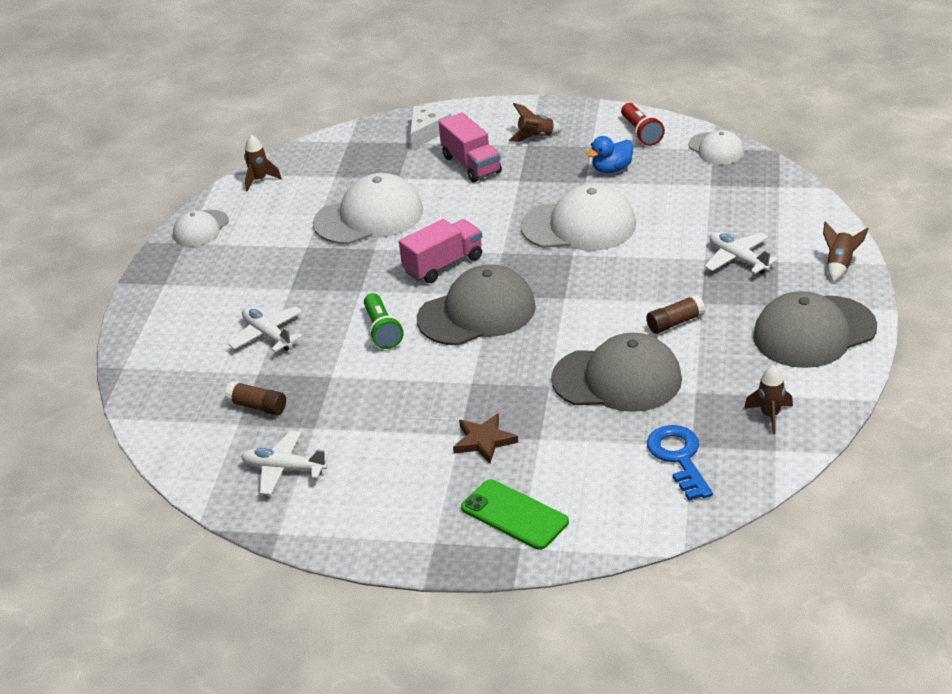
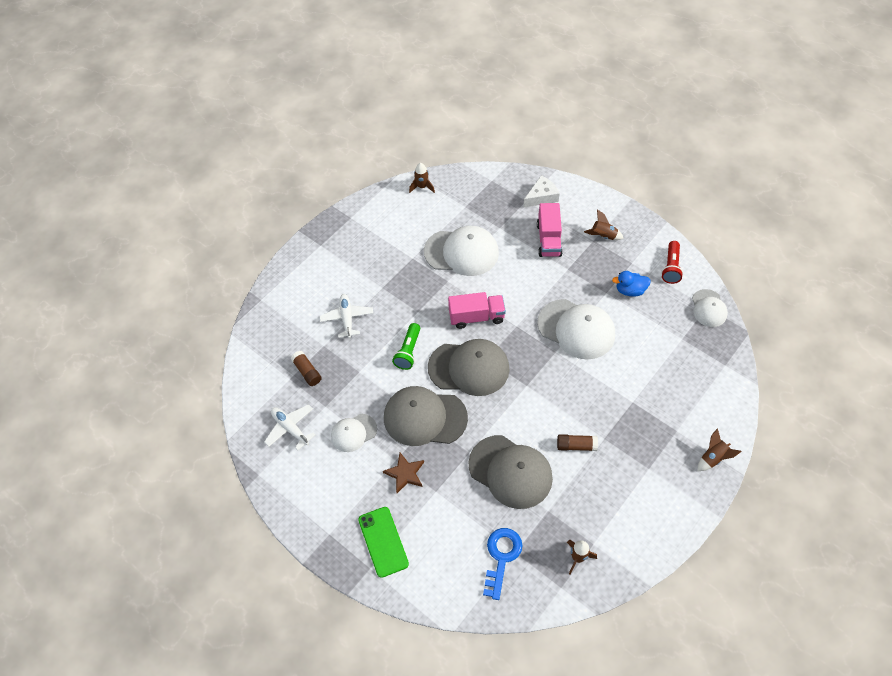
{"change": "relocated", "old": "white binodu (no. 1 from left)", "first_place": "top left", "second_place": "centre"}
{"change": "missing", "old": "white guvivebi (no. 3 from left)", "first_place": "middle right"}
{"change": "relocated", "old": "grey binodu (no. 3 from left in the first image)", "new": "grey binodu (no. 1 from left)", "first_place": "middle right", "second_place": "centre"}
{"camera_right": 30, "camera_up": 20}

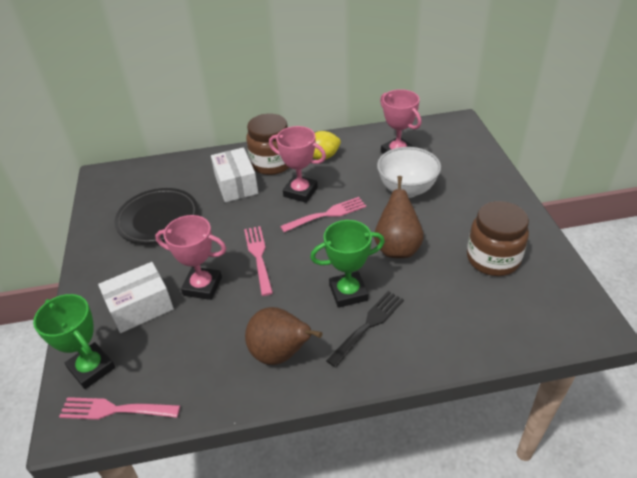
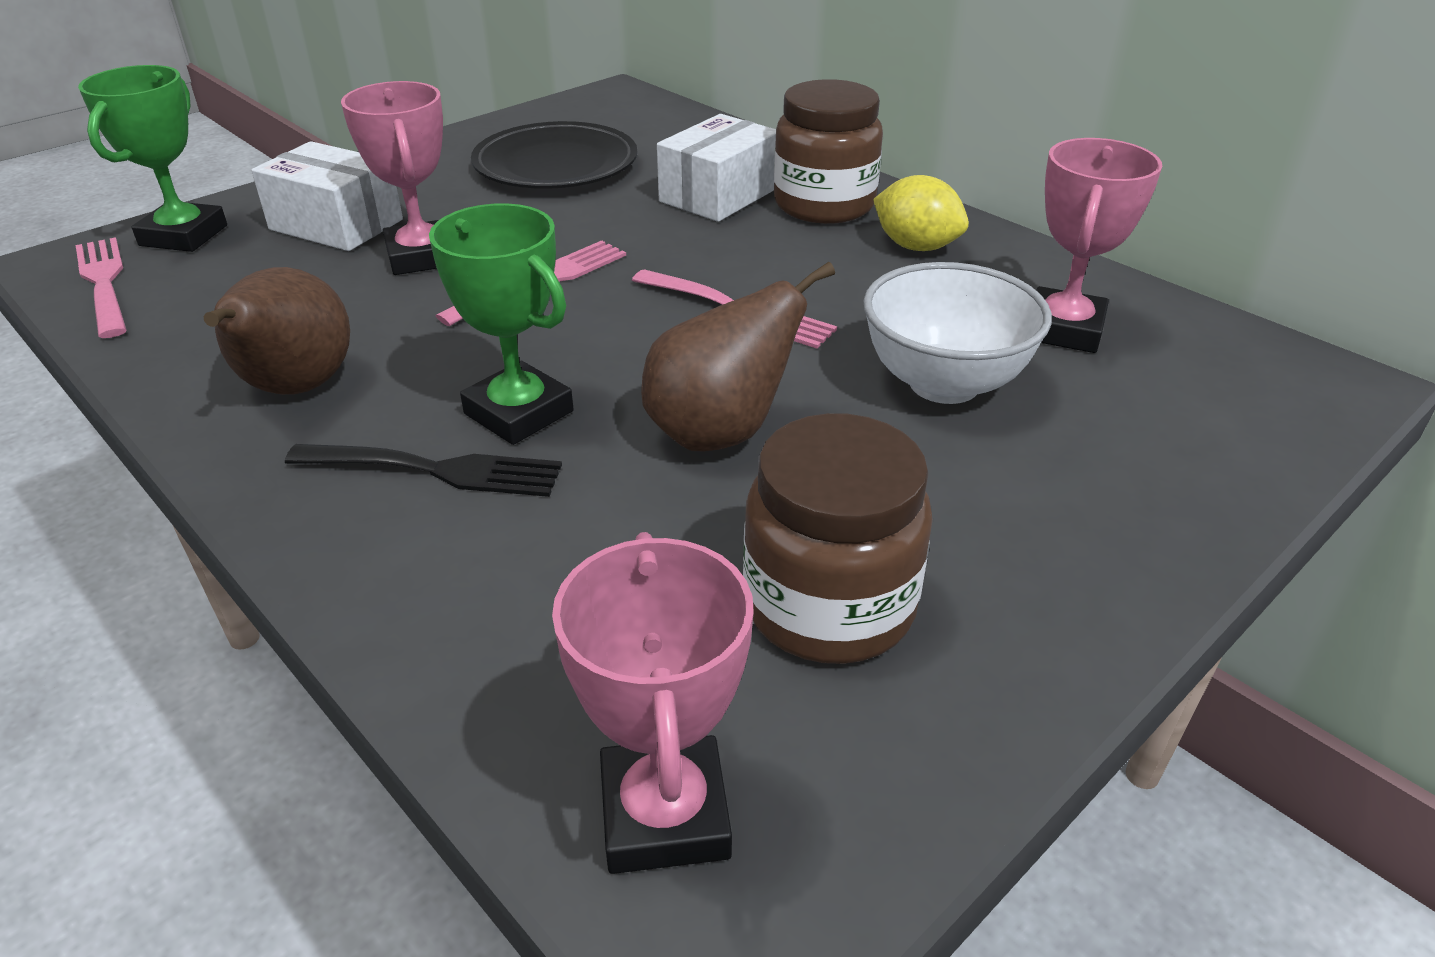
{"change": "relocated", "old": "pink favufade (no. 2 from left)", "first_place": "centre", "second_place": "bottom centre"}
{"camera_right": 55, "camera_up": -5}

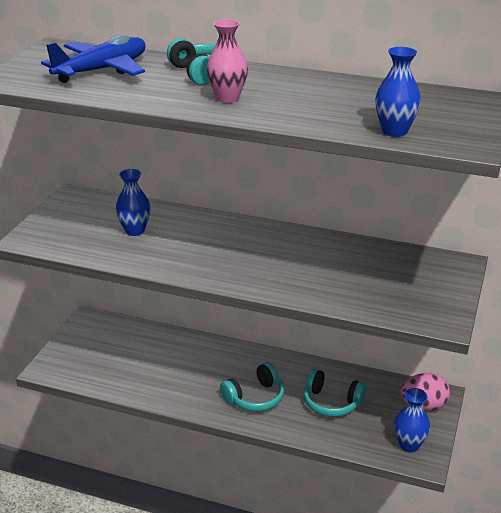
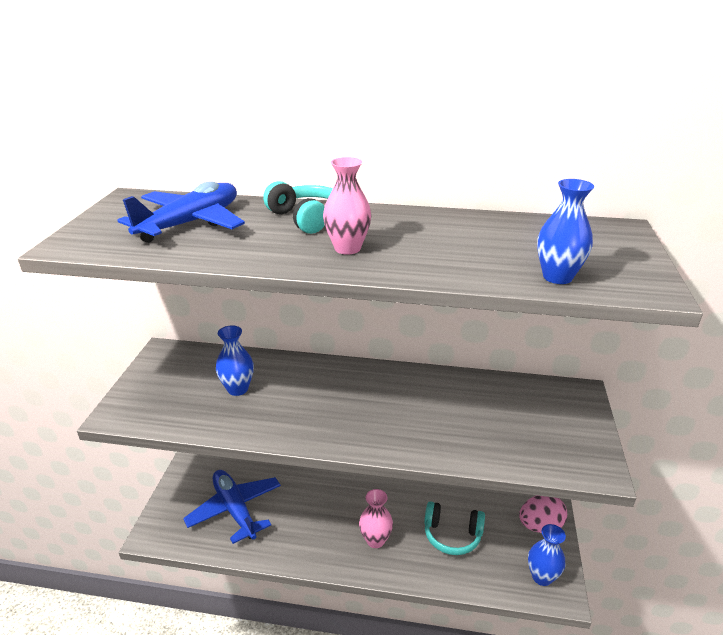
{"change": "exchanged", "old": "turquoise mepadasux (no. 2 from left)", "new": "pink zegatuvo (no. 2 from left)", "first_place": "bottom centre", "second_place": "bottom centre"}
{"change": "appeared", "new": "blue guvivebi (no. 2 from left)", "second_place": "bottom left"}
{"camera_right": -10, "camera_up": 0}

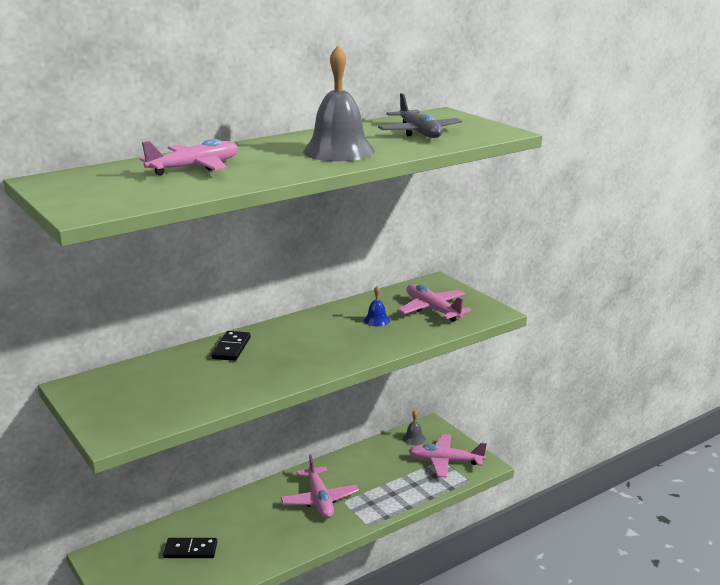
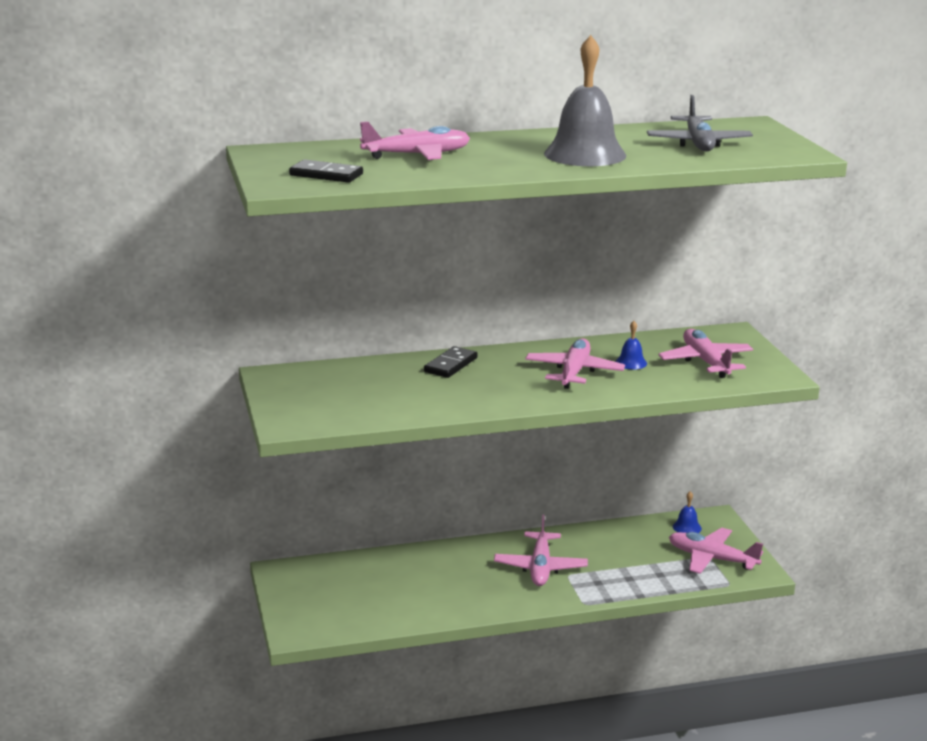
{"change": "relocated", "old": "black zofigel (no. 1 from left)", "first_place": "bottom left", "second_place": "top centre"}
{"change": "colour", "old": "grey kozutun (no. 2 from left)", "new": "blue kozutun (no. 2 from left)", "first_place": "bottom centre", "second_place": "bottom right"}
{"change": "appeared", "new": "pink guvivebi (no. 3 from left)", "second_place": "centre"}
{"camera_right": 20, "camera_up": 0}

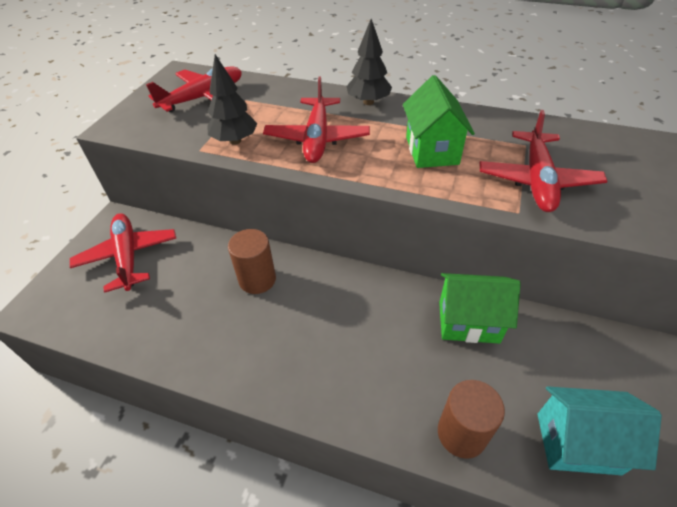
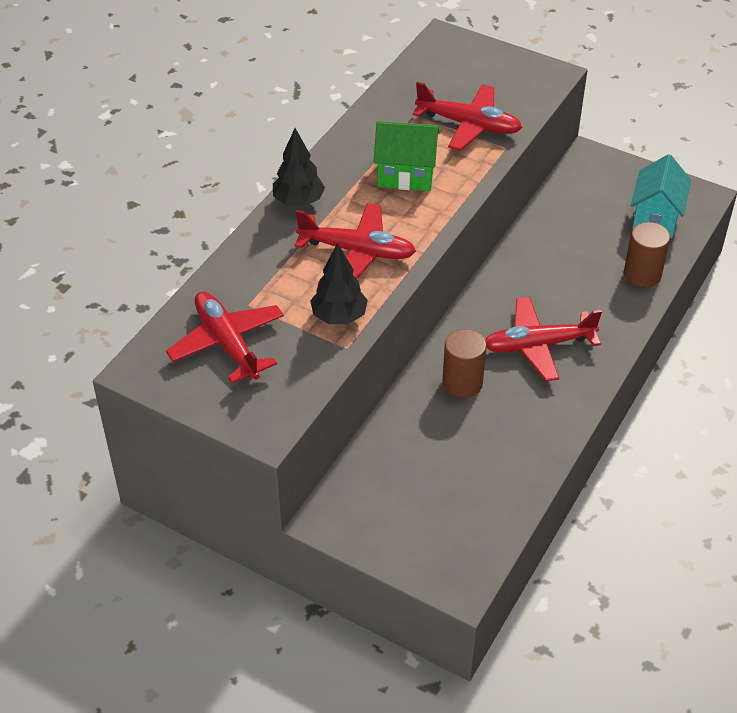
{"change": "relocated", "old": "red guvivebi (no. 1 from left in the first image)", "new": "red guvivebi (no. 4 from left)", "first_place": "middle left", "second_place": "middle right"}
{"change": "missing", "old": "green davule (no. 2 from left)", "first_place": "middle right"}
{"camera_right": -80, "camera_up": 0}

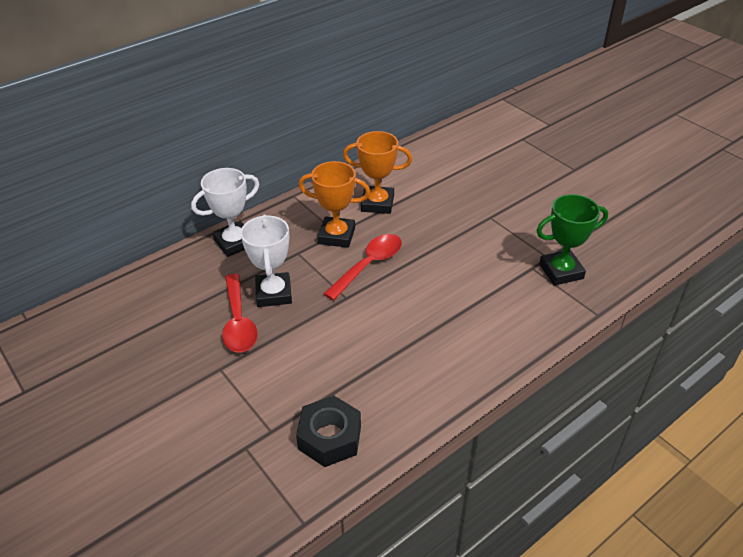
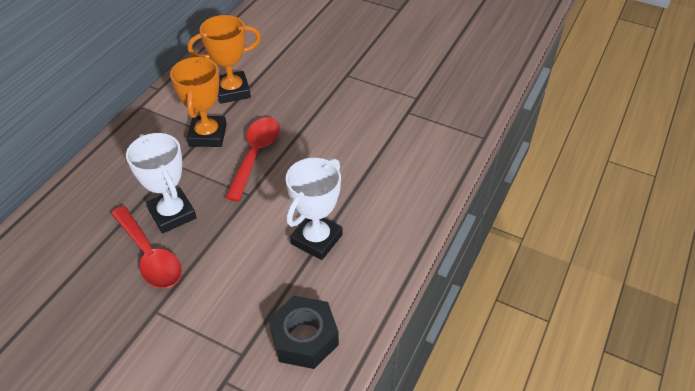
{"change": "relocated", "old": "white favufade (no. 1 from left in the first image)", "new": "white favufade (no. 2 from left)", "first_place": "middle left", "second_place": "centre"}
{"change": "spun", "old": "orange favufade (no. 1 from left)", "first_place": "centre", "second_place": "top left", "degrees": -75}
{"change": "missing", "old": "green favufade", "first_place": "middle right"}
{"camera_right": -25, "camera_up": 5}

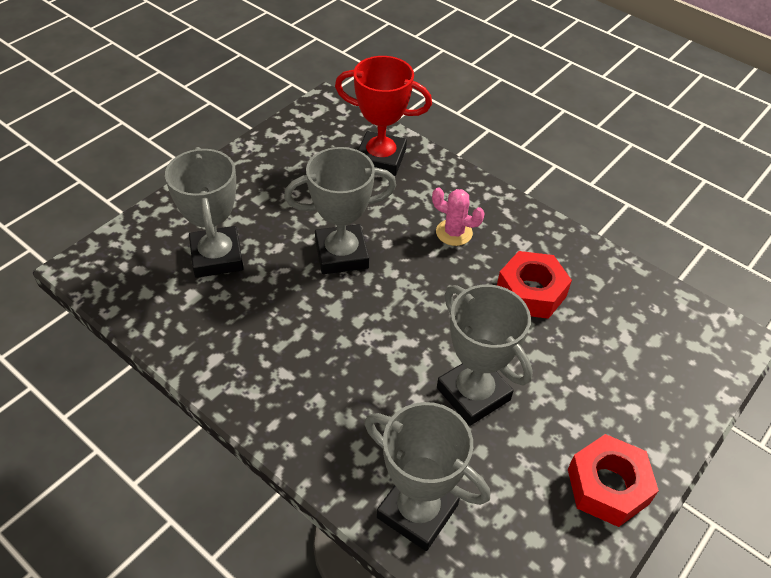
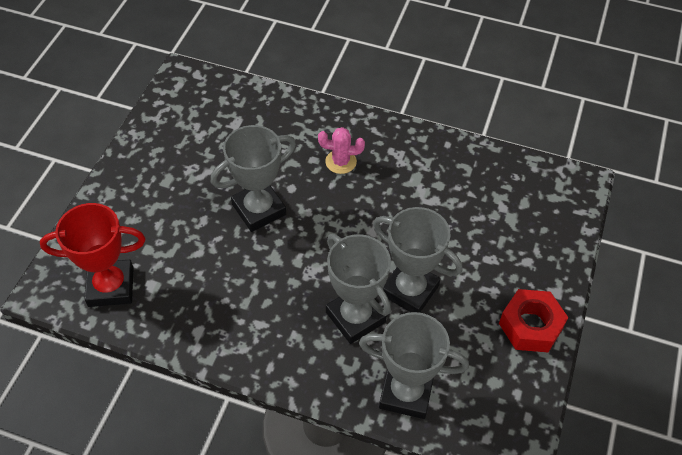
{"change": "relocated", "old": "grey favufade (no. 1 from left in the first image)", "new": "grey favufade (no. 2 from left)", "first_place": "middle left", "second_place": "centre"}
{"change": "relocated", "old": "red favufade", "first_place": "top centre", "second_place": "middle left"}
{"change": "missing", "old": "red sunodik (no. 1 from left)", "first_place": "middle right"}
{"camera_right": -20, "camera_up": 5}

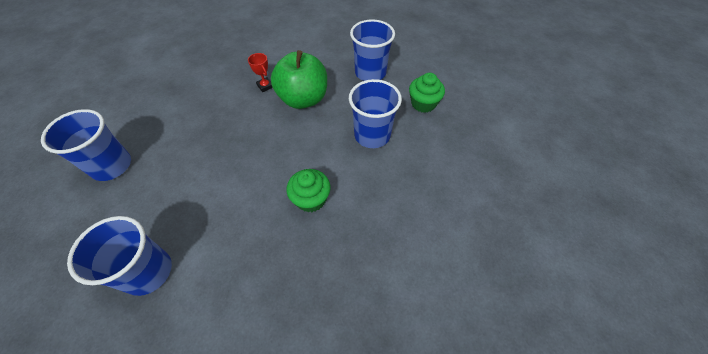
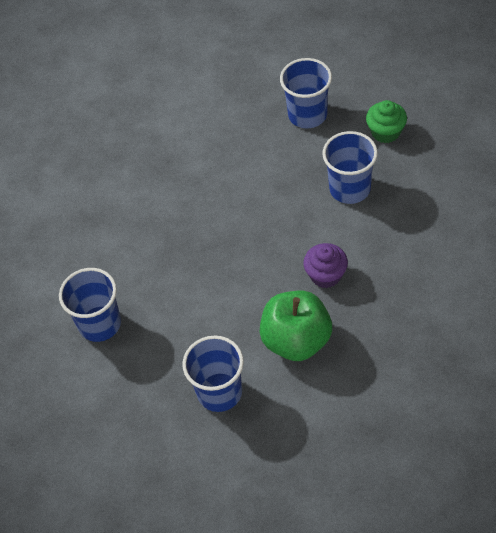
{"change": "missing", "old": "red favufade", "first_place": "top centre"}
{"change": "relocated", "old": "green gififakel", "first_place": "top centre", "second_place": "centre"}
{"change": "colour", "old": "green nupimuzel (no. 1 from left)", "new": "purple nupimuzel", "first_place": "centre", "second_place": "centre"}
{"camera_right": -15, "camera_up": 0}

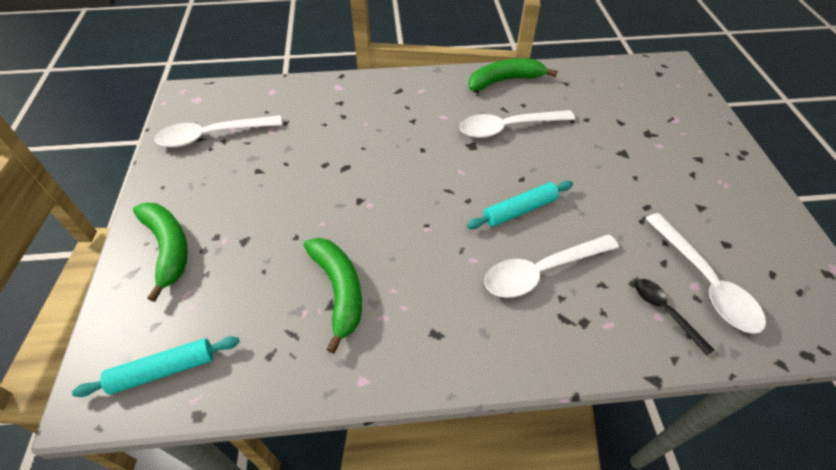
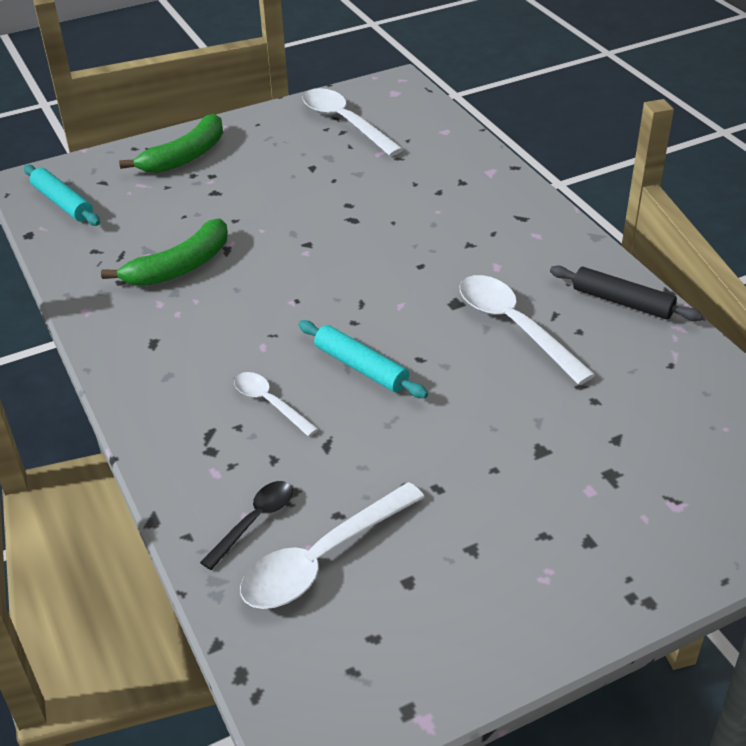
{"change": "exchanged", "old": "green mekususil (no. 3 from left)", "new": "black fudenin", "first_place": "top centre", "second_place": "middle right"}
{"change": "size", "old": "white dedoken (no. 3 from left in the first image)", "first_place": "centre", "second_place": "centre", "factor": 0.58}
{"camera_right": 70, "camera_up": -10}

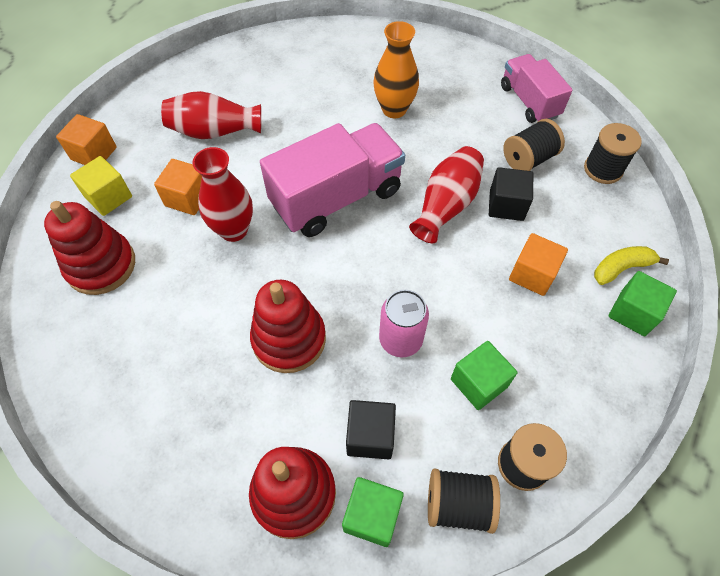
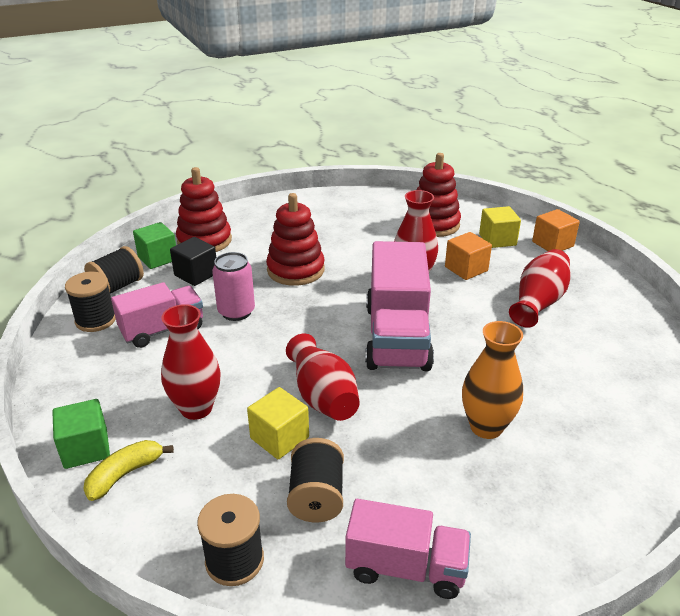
{"change": "exchanged", "old": "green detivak (no. 2 from left)", "new": "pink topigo (no. 1 from left)", "first_place": "middle right", "second_place": "middle left"}
{"change": "colour", "old": "black detivak (no. 2 from left)", "new": "yellow detivak (no. 1 from left)", "first_place": "middle right", "second_place": "bottom centre"}
{"change": "exchanged", "old": "orange detivak (no. 3 from left)", "new": "red zegatuvo (no. 1 from left)", "first_place": "middle right", "second_place": "middle left"}
{"change": "spun", "old": "yellow mekususil", "first_place": "middle right", "second_place": "bottom left", "degrees": -150}
{"camera_right": 125, "camera_up": -25}

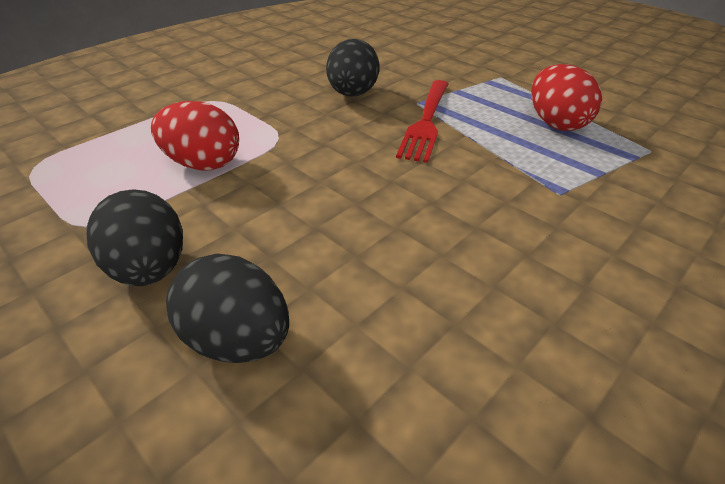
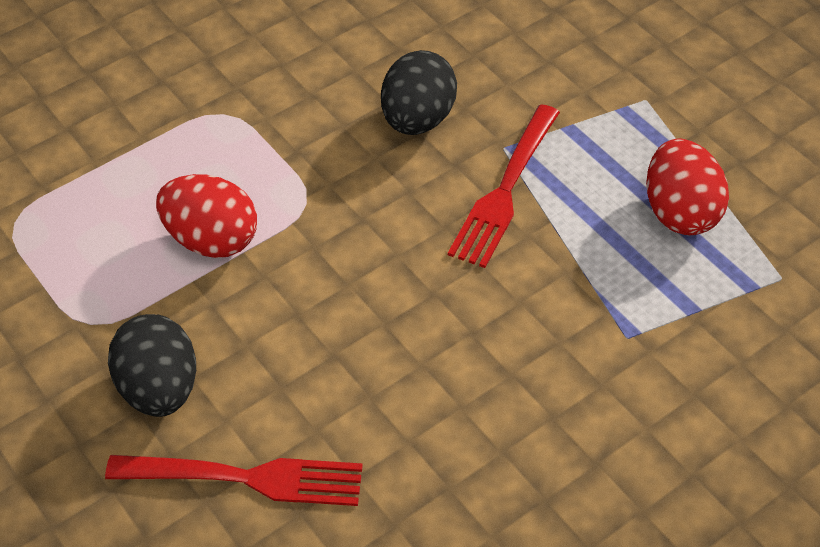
{"change": "exchanged", "old": "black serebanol (no. 2 from left)", "new": "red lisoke (no. 1 from left)", "first_place": "middle left", "second_place": "bottom left"}
{"camera_right": 10, "camera_up": 10}

